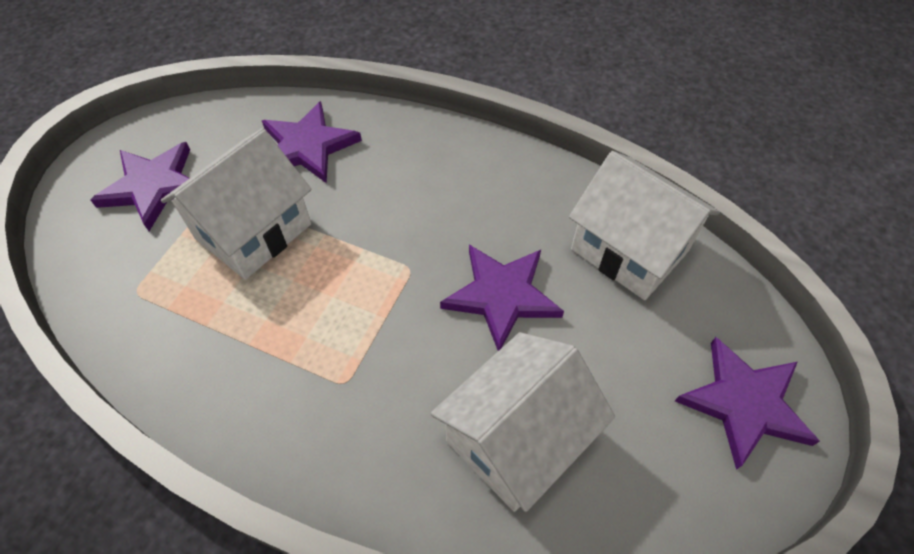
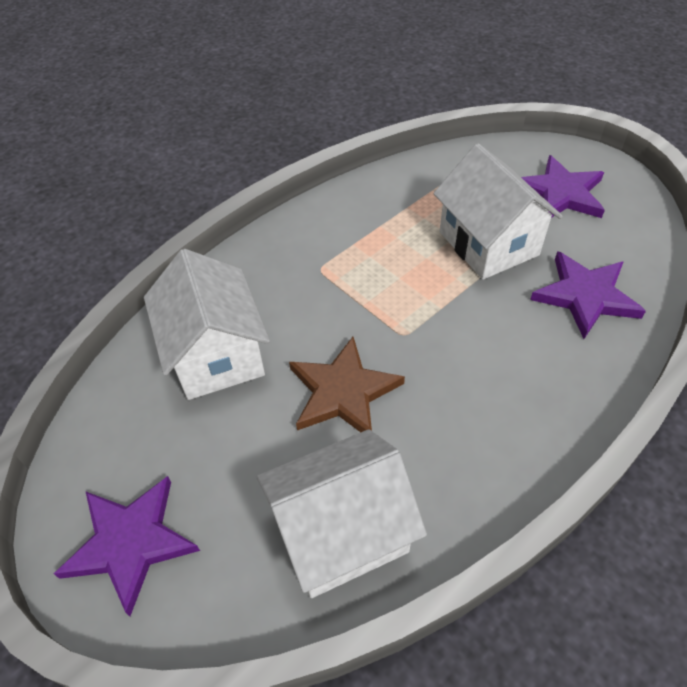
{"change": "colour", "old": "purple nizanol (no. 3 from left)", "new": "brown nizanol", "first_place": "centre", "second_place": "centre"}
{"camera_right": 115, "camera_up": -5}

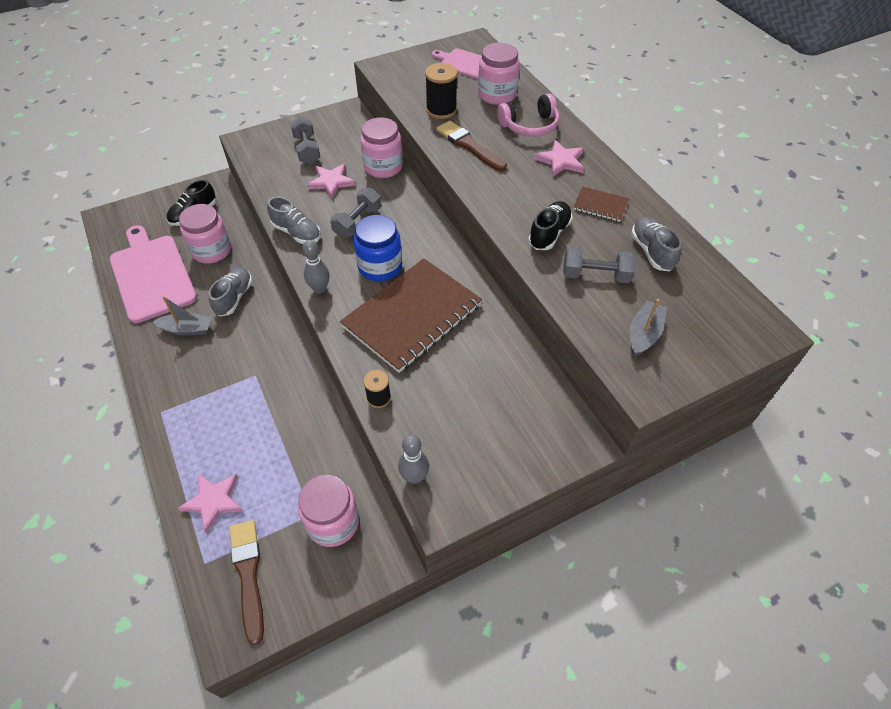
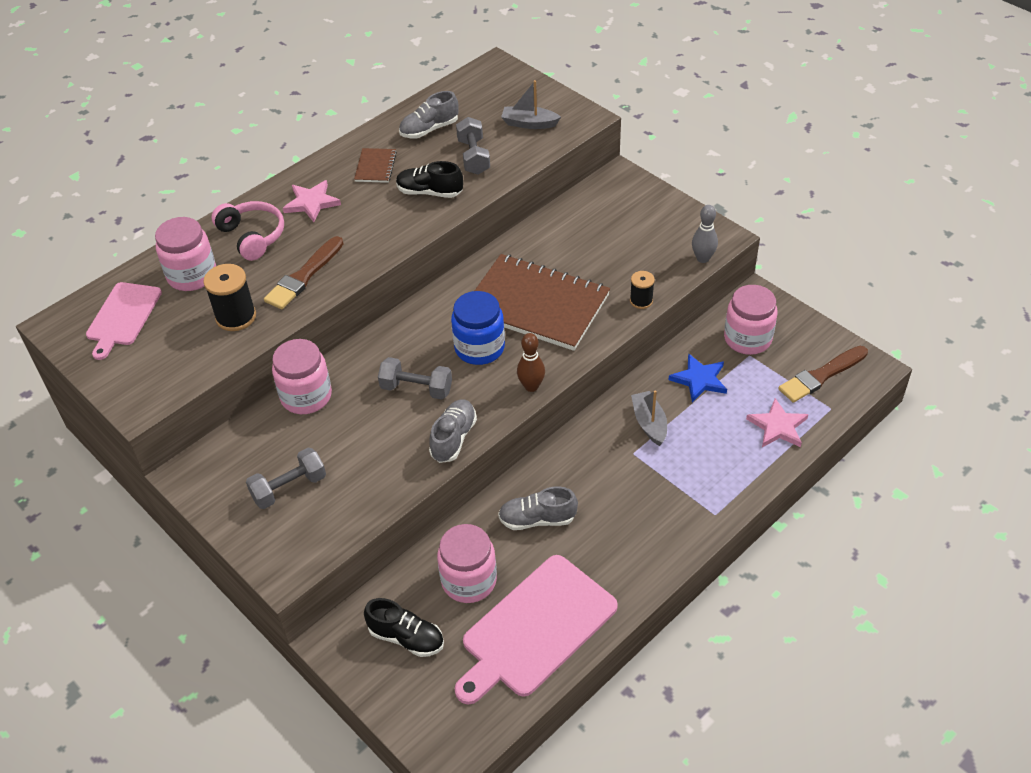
{"change": "relocated", "old": "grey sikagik (no. 1 from left in the first image)", "new": "grey sikagik (no. 2 from left)", "first_place": "middle left", "second_place": "centre"}
{"change": "colour", "old": "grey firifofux (no. 1 from left)", "new": "brown firifofux", "first_place": "centre", "second_place": "centre"}
{"change": "missing", "old": "pink nizanol (no. 2 from left)", "first_place": "top centre"}
{"change": "appeared", "new": "blue nizanol", "second_place": "middle right"}
{"camera_right": -105, "camera_up": -5}

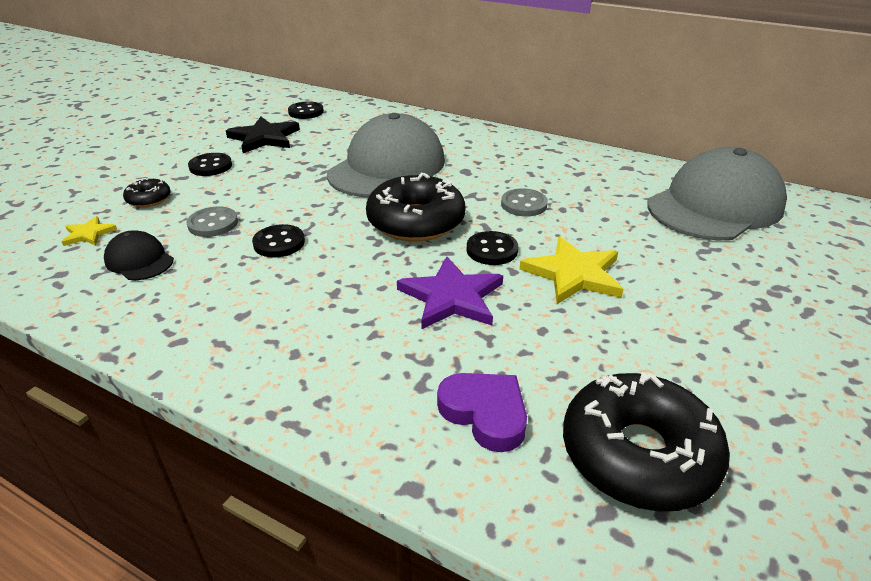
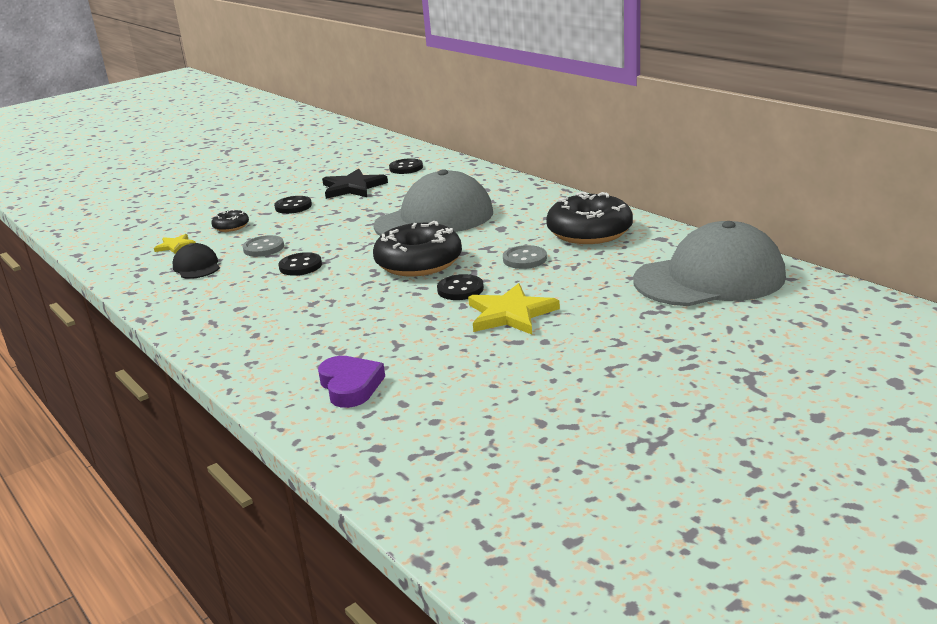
{"change": "missing", "old": "purple nizanol", "first_place": "centre"}
{"change": "relocated", "old": "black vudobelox (no. 3 from left)", "first_place": "bottom right", "second_place": "centre"}
{"camera_right": 25, "camera_up": -10}

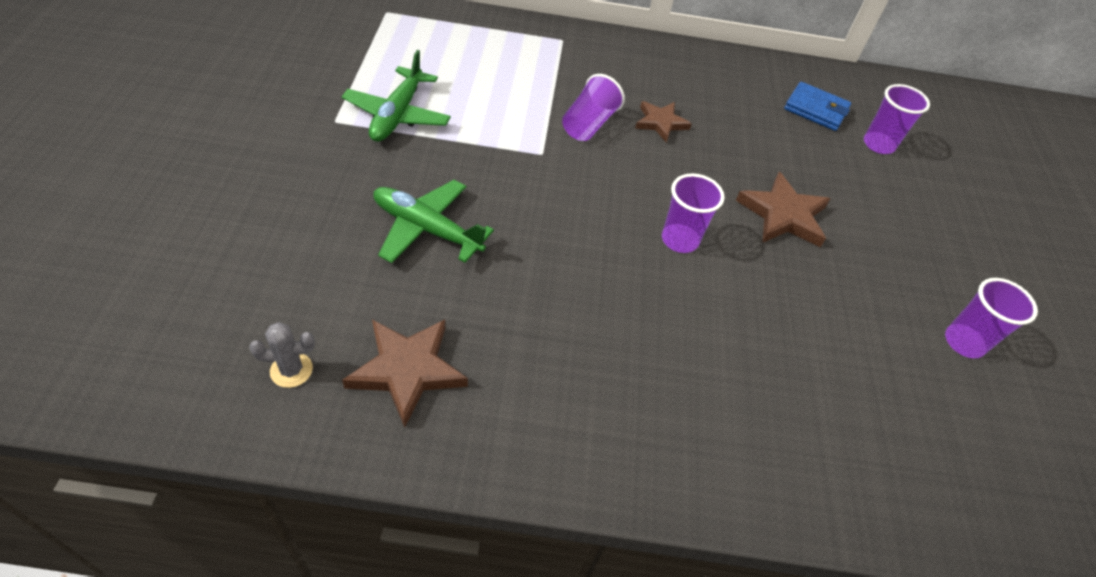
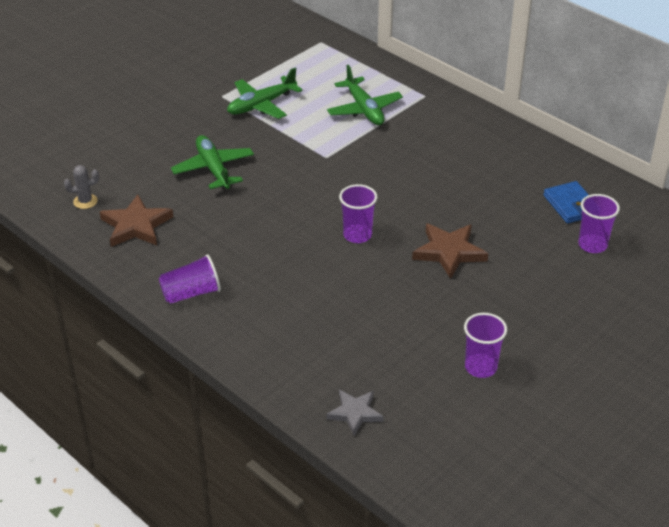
{"change": "spun", "old": "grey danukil", "first_place": "middle left", "second_place": "middle left", "degrees": -45}
{"change": "relocated", "old": "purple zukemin (no. 1 from left)", "first_place": "top centre", "second_place": "middle left"}
{"change": "missing", "old": "brown nizanol (no. 2 from left)", "first_place": "top centre"}
{"change": "appeared", "new": "grey nizanol", "second_place": "bottom centre"}
{"change": "appeared", "new": "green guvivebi (no. 3 from left)", "second_place": "top centre"}
{"camera_right": 45, "camera_up": -10}

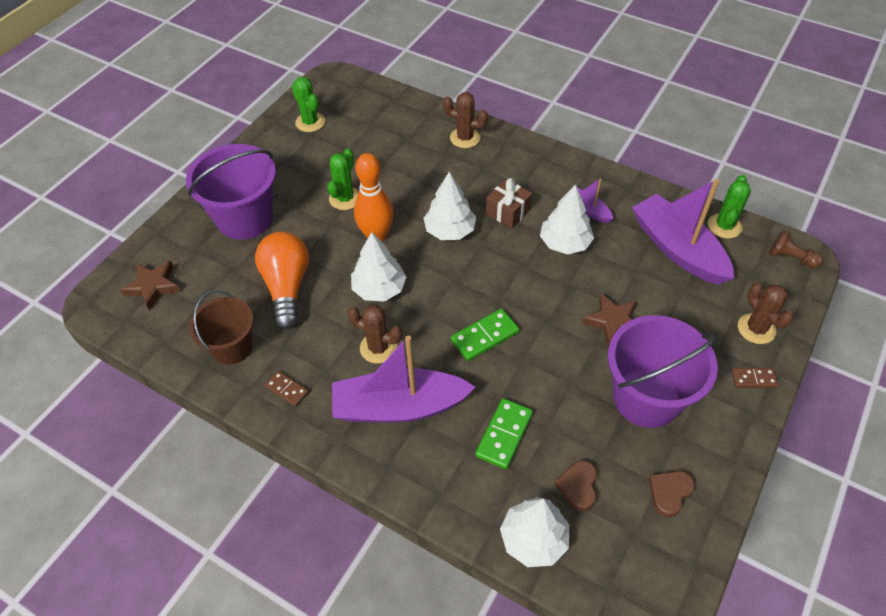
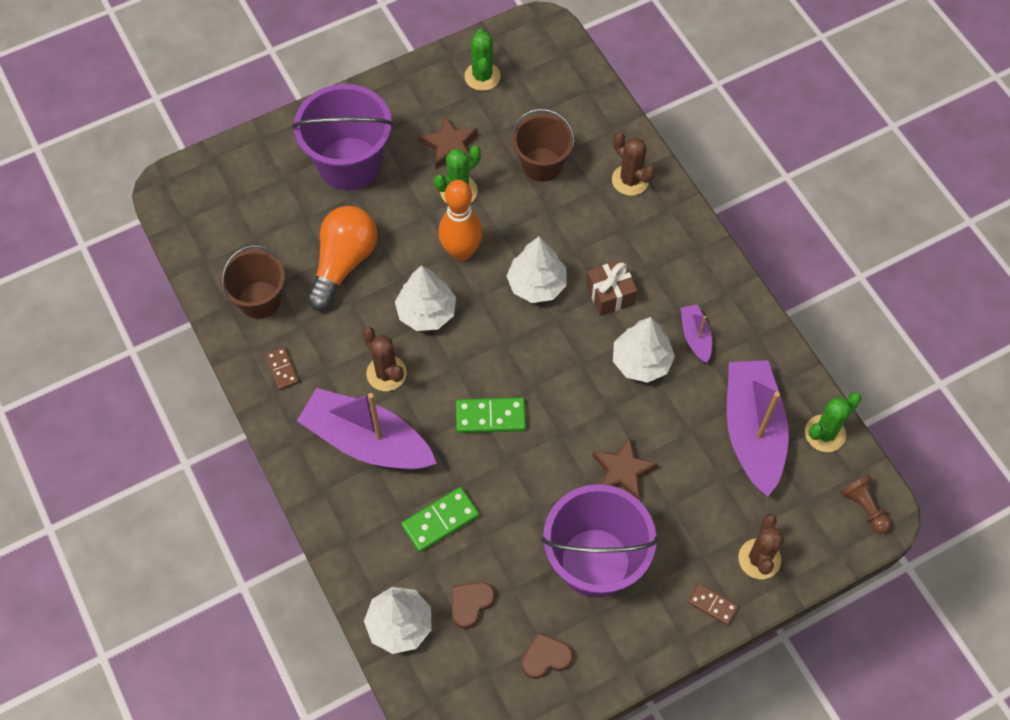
{"change": "relocated", "old": "brown nizanol (no. 1 from left)", "first_place": "middle left", "second_place": "top centre"}
{"change": "appeared", "new": "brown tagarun (no. 2 from left)", "second_place": "top centre"}
{"camera_right": 30, "camera_up": 10}

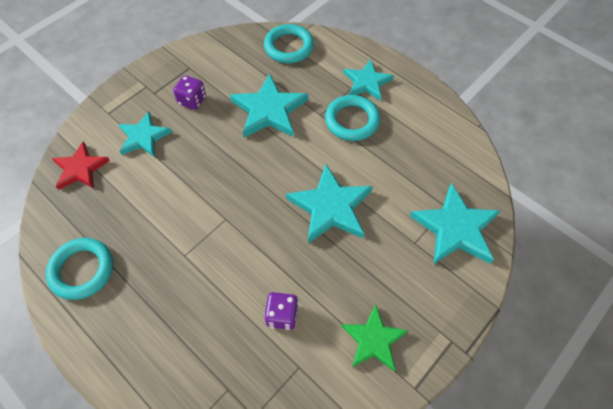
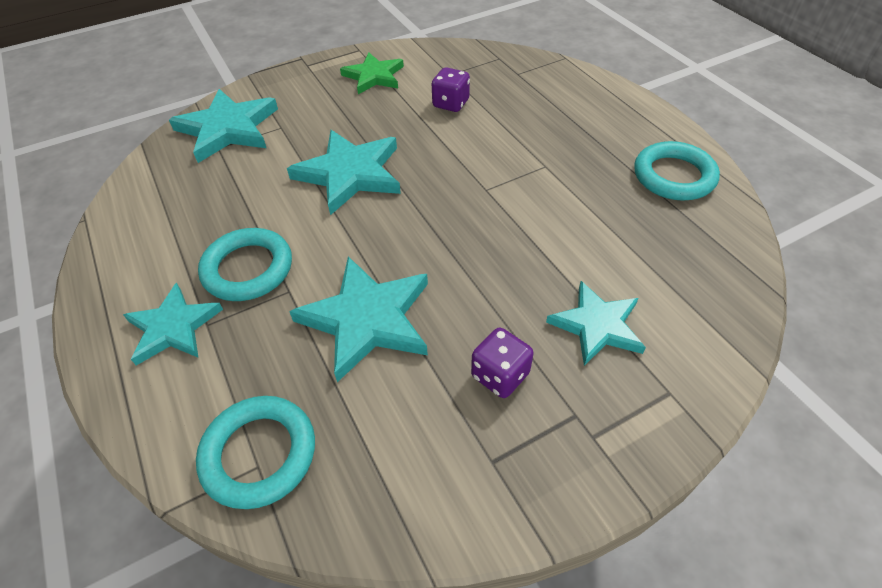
{"change": "missing", "old": "red nizanol", "first_place": "middle left"}
{"camera_right": -160, "camera_up": -10}

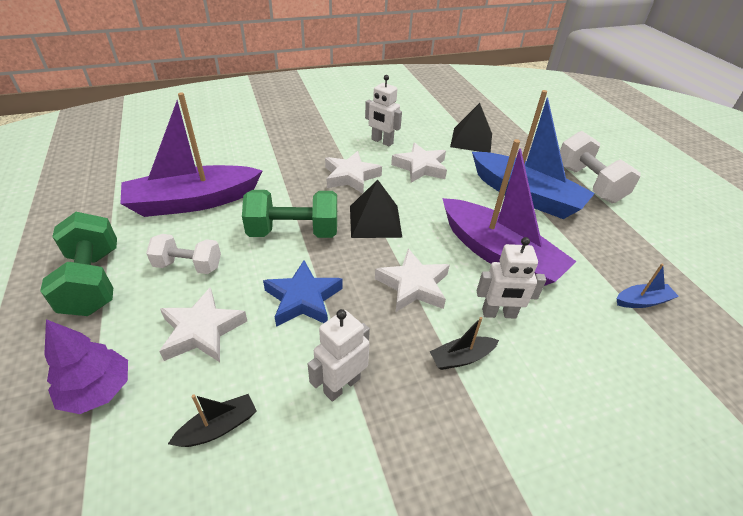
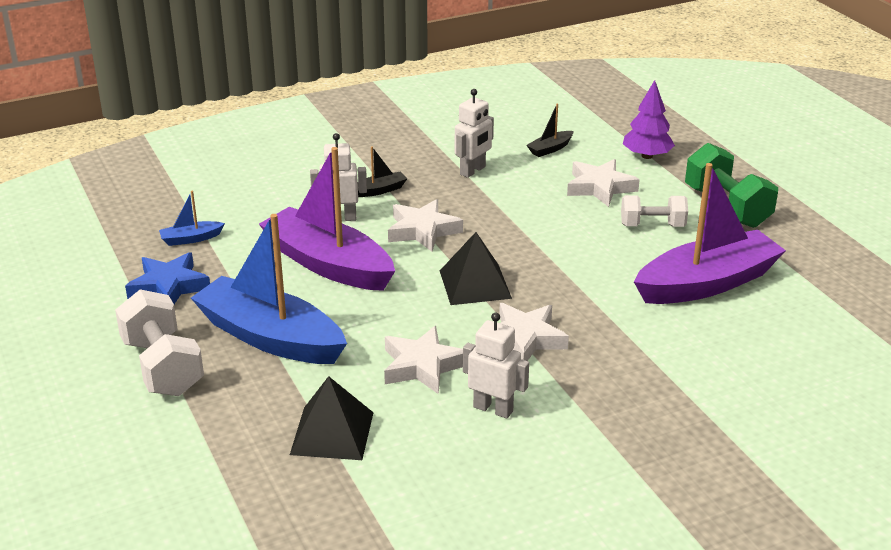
{"change": "missing", "old": "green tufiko (no. 2 from left)", "first_place": "centre"}
{"change": "relocated", "old": "blue nizanol", "first_place": "centre", "second_place": "middle left"}
{"camera_right": 175, "camera_up": -10}

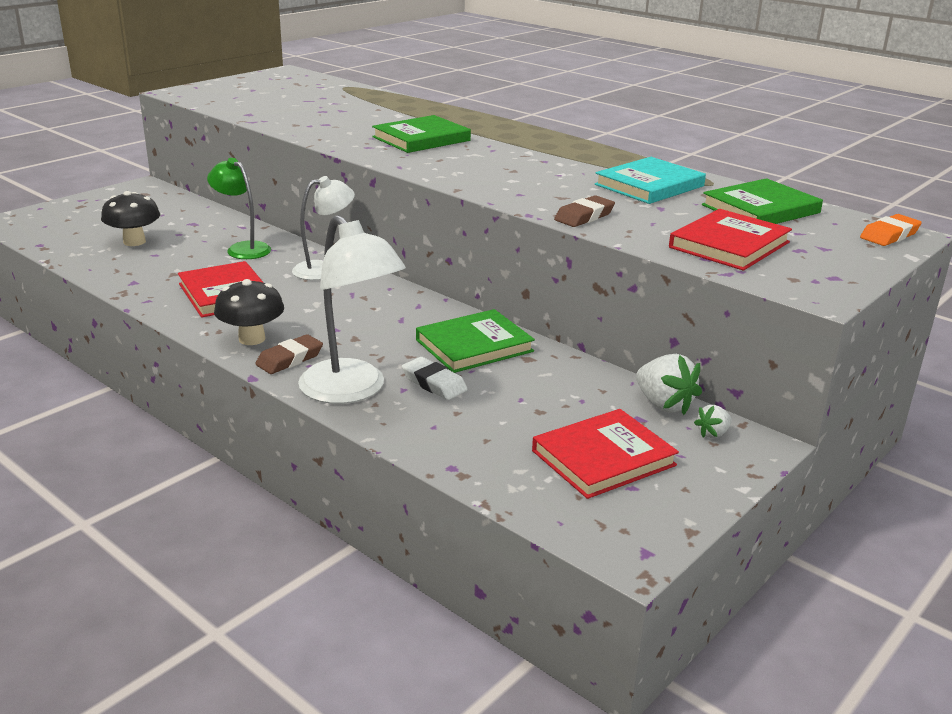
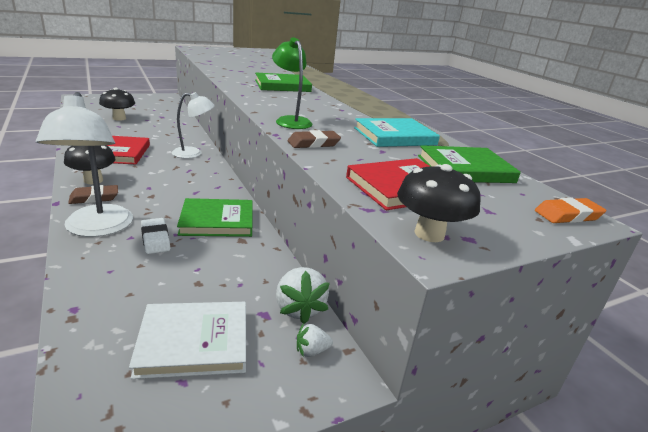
{"change": "relocated", "old": "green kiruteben", "first_place": "top left", "second_place": "top centre"}
{"change": "colour", "old": "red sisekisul (no. 2 from left)", "new": "white sisekisul", "first_place": "centre", "second_place": "bottom left"}
{"change": "appeared", "new": "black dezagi (no. 3 from left)", "second_place": "middle right"}
{"camera_right": 20, "camera_up": 0}

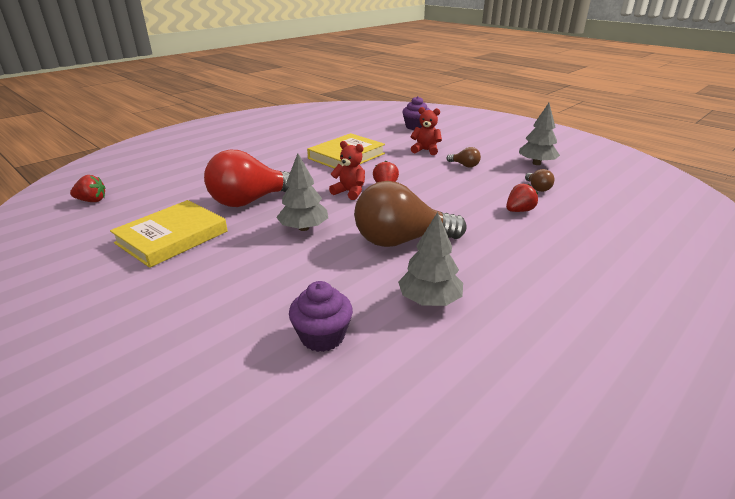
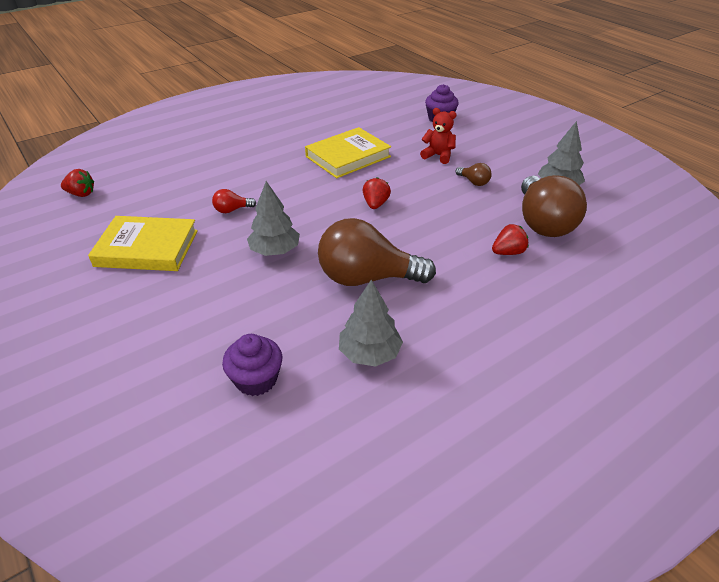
{"change": "spun", "old": "yellow sisekisul (no. 1 from left)", "first_place": "middle left", "second_place": "middle left", "degrees": 45}
{"change": "size", "old": "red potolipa", "first_place": "centre", "second_place": "middle left", "factor": 0.42}
{"change": "missing", "old": "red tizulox (no. 1 from left)", "first_place": "centre"}
{"change": "size", "old": "brown potolipa (no. 3 from left)", "first_place": "middle right", "second_place": "middle right", "factor": 2.36}
{"camera_right": 10, "camera_up": 10}

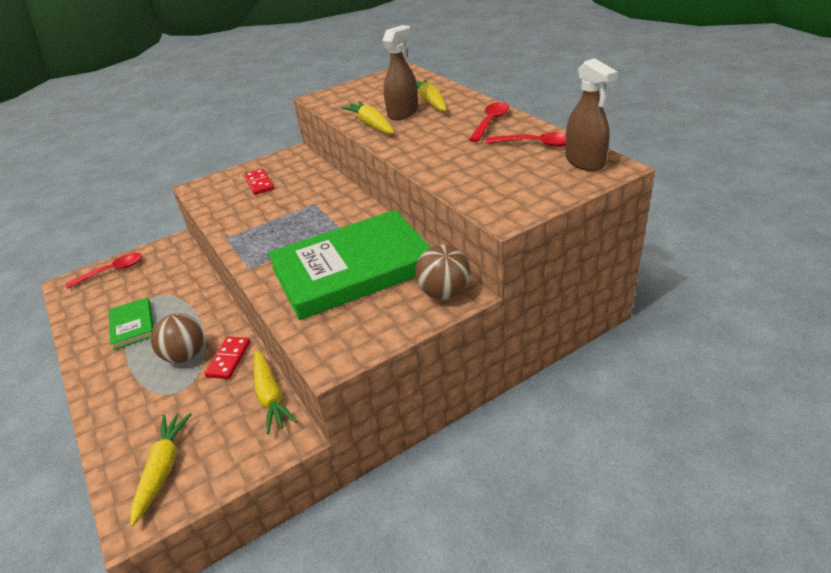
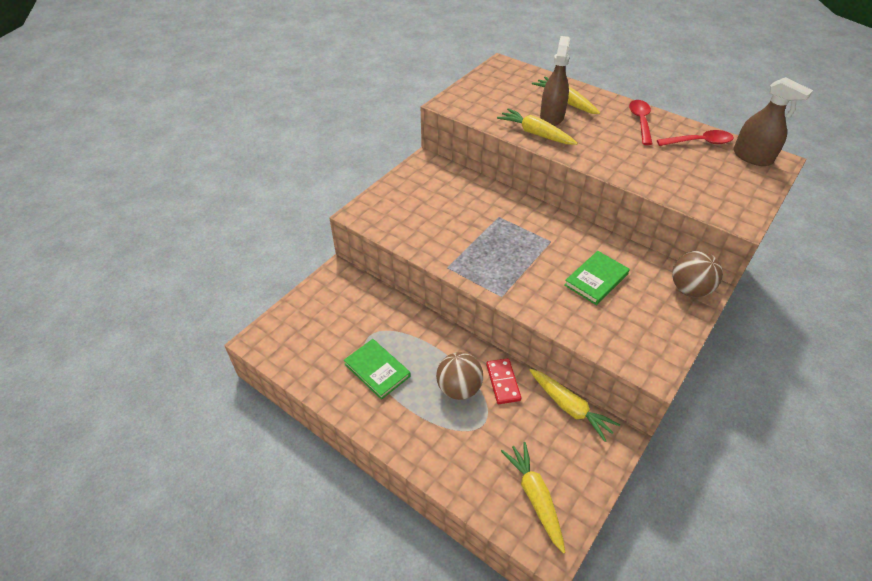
{"change": "missing", "old": "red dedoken (no. 1 from left)", "first_place": "middle left"}
{"change": "missing", "old": "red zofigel (no. 2 from left)", "first_place": "top left"}
{"change": "size", "old": "green sisekisul (no. 2 from left)", "first_place": "centre", "second_place": "middle right", "factor": 0.45}
{"camera_right": -25, "camera_up": 10}

